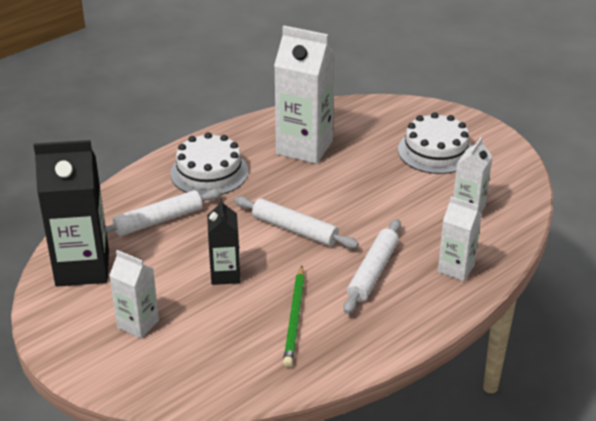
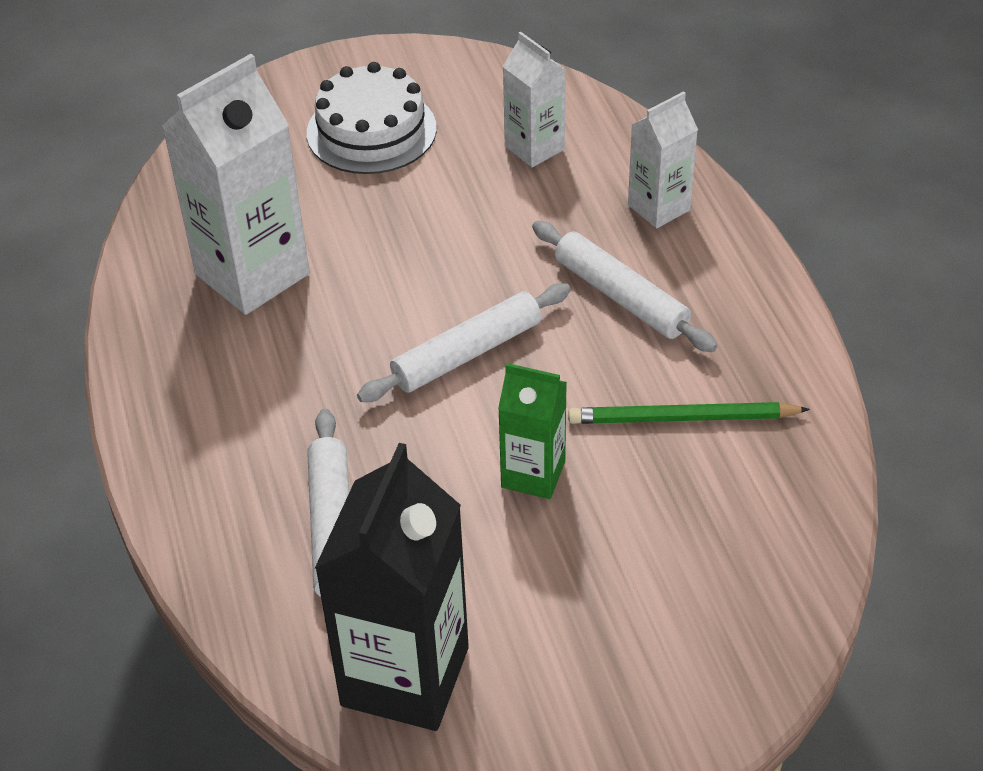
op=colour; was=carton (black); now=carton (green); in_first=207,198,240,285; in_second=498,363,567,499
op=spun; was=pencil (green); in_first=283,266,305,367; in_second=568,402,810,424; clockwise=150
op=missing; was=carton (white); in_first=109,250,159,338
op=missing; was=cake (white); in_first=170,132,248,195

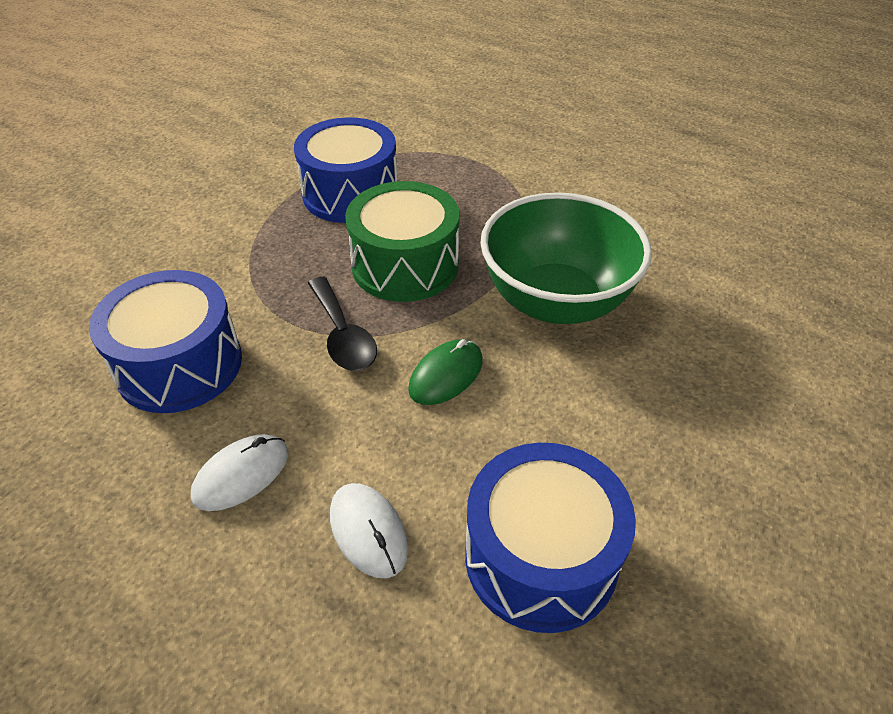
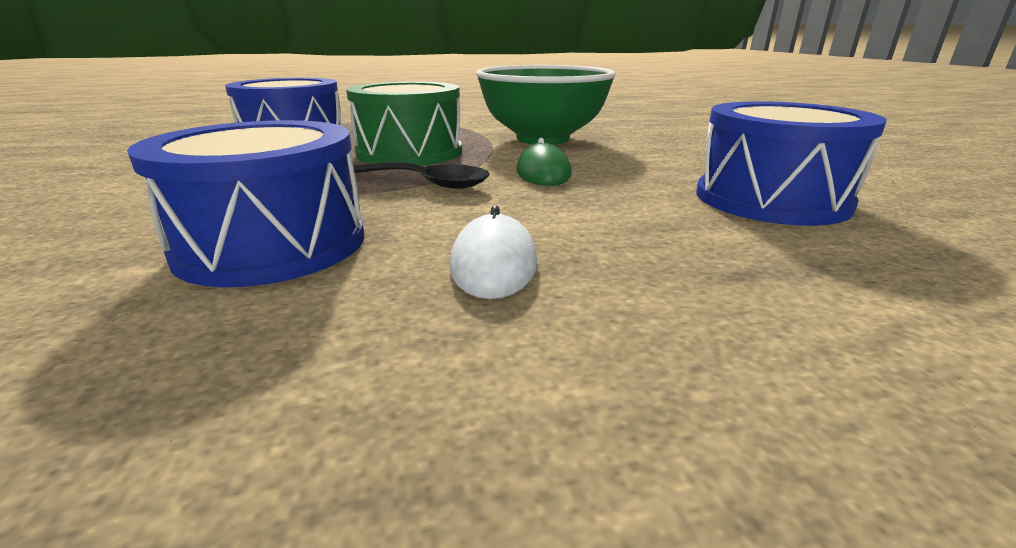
op=missing; was=mouse (white); in_first=330,483,408,578

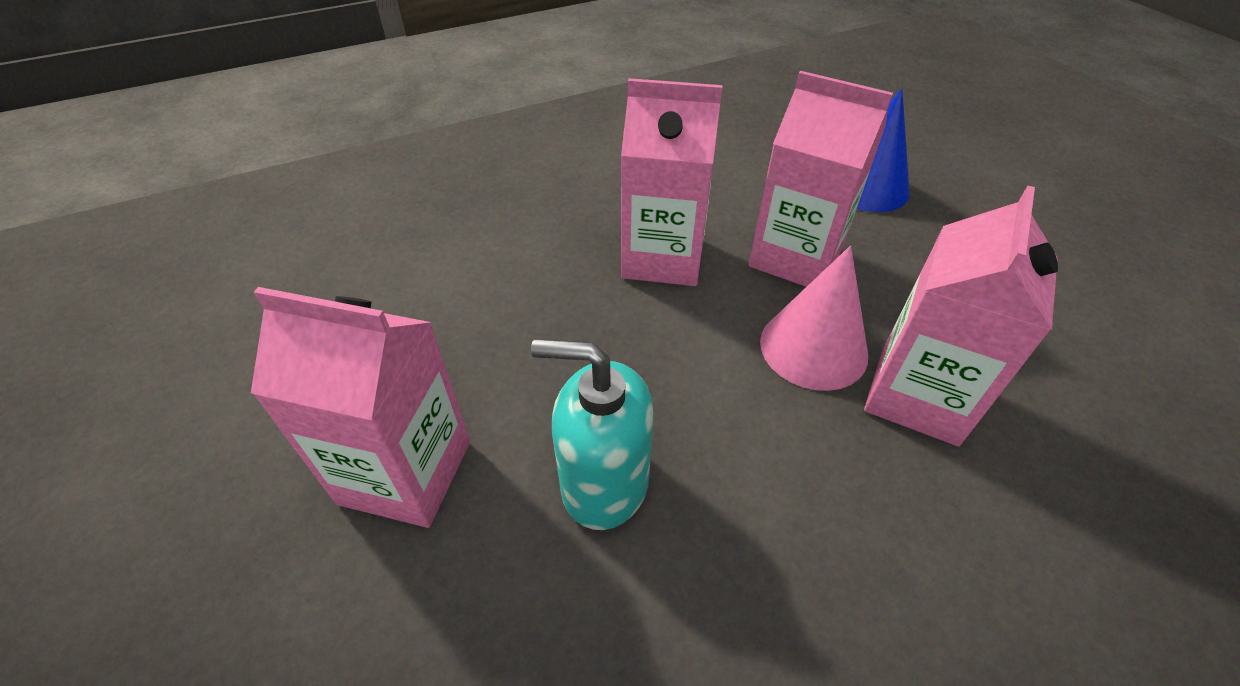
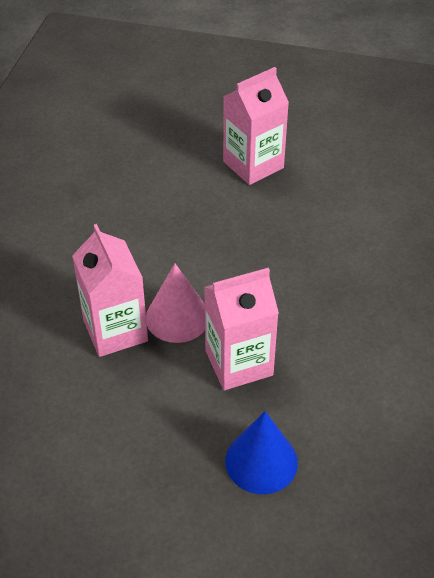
op=missing; was=soap dispenser (turquoise); in_first=531,339,654,530
op=missing; was=carton (pink); in_first=621,78,722,286

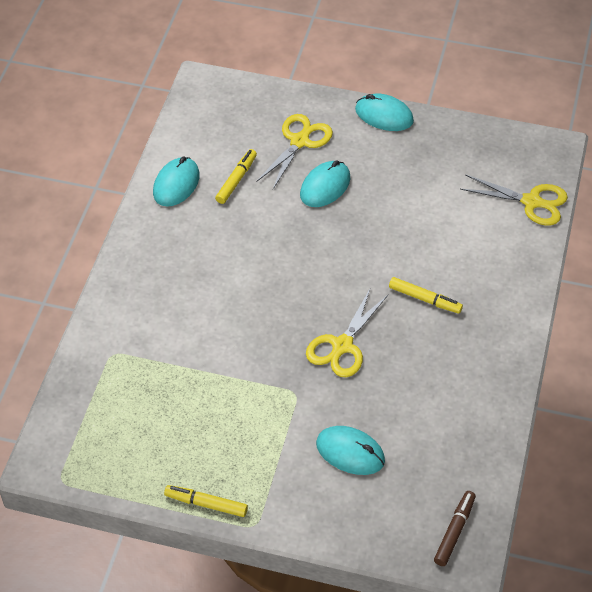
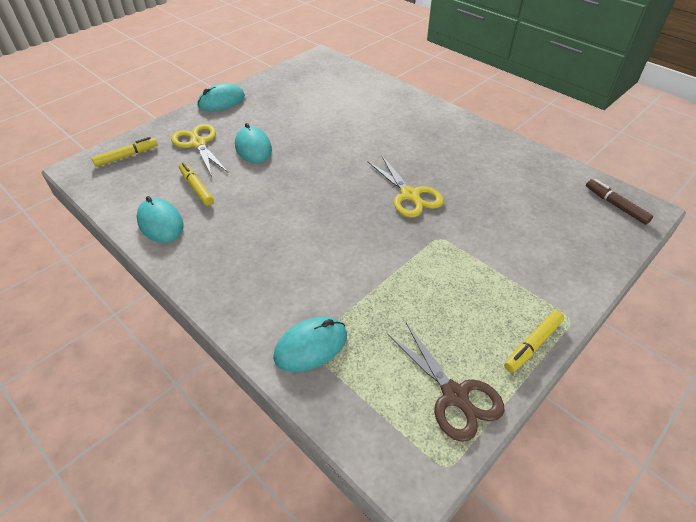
op=relocated; was=marker (yellow); in_first=389,277,463,314; in_second=92,137,158,167
op=relocated; was=mouse (turquoise); in_first=316,426,385,475; in_second=273,317,347,372
op=appeared; now=scissors (brown); in_second=388,323,505,442
op=missing; was=scissors (yellow); in_first=460,174,568,226

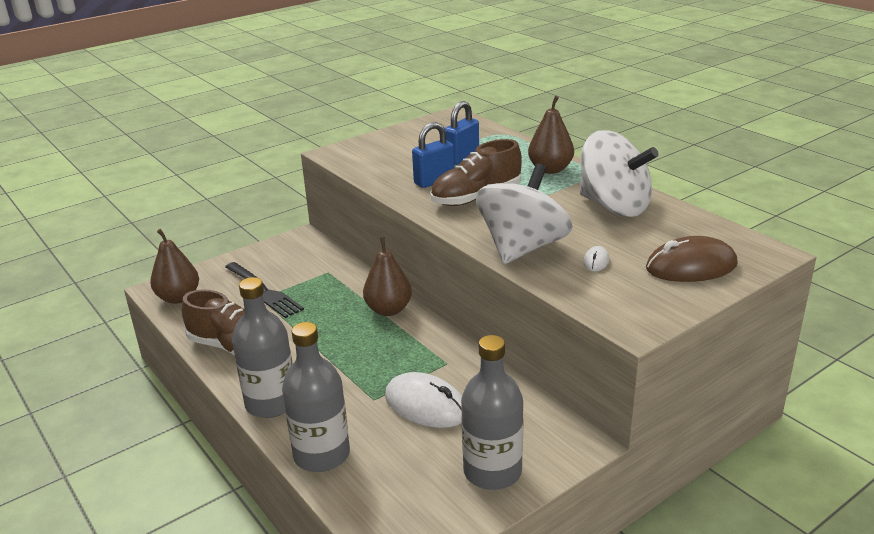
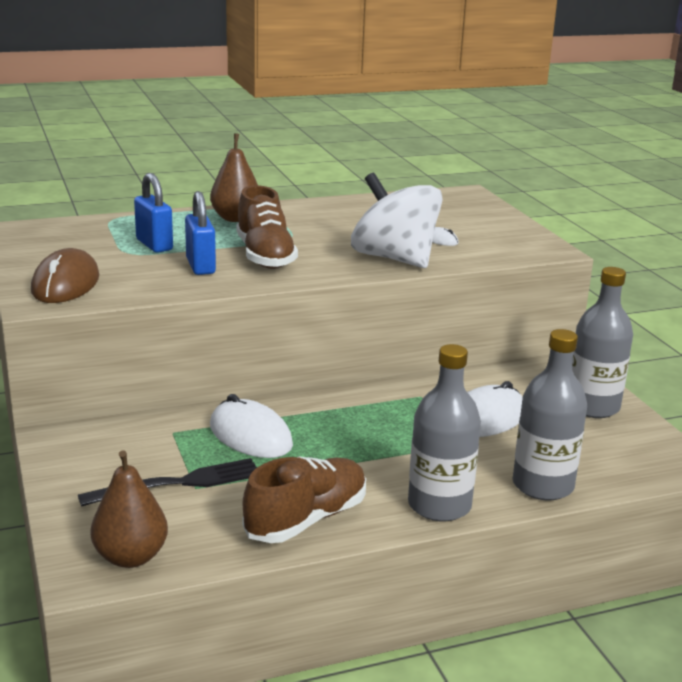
op=relocated; was=mouse (brown); in_first=646,236,738,282; in_second=31,248,99,303
op=appeared; now=mouse (white); in_second=210,394,293,458
op=missing; was=pear (brown); in_first=363,237,412,316
op=missing; was=spinning top (white); in_first=580,130,659,217

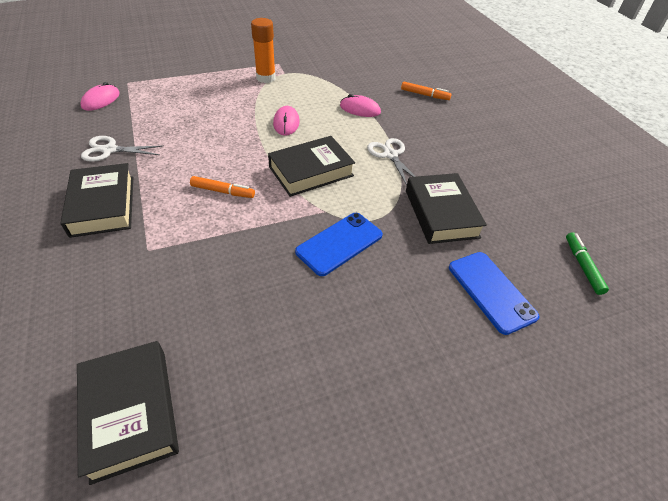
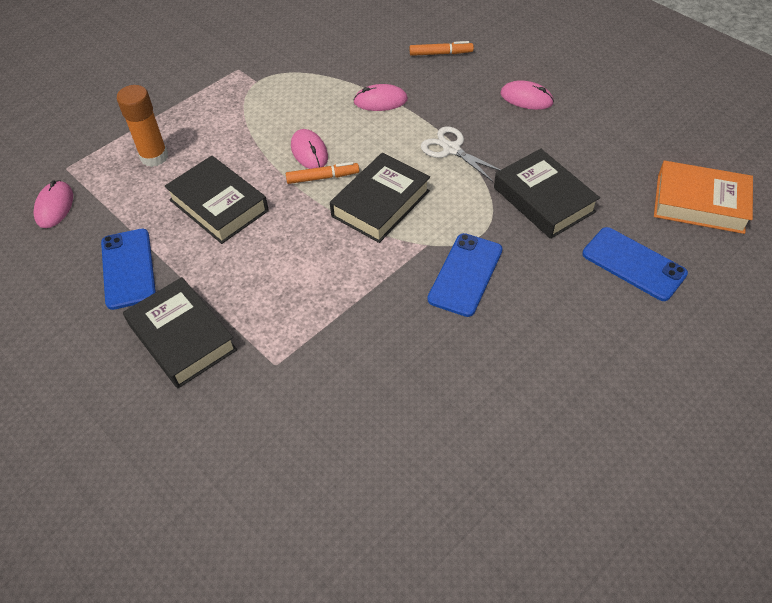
op=exchanged; was=scissors (white); now=phone (blue); in_first=81,136,163,162; in_second=101,229,156,310
op=relocated; was=glue stick (orange); in_first=251,18,276,83; in_second=117,85,168,167
op=relocated; was=book (black); in_first=77,341,179,485; in_second=164,156,269,244
op=relocated; was=marker (orange); in_first=190,176,255,198; in_second=286,162,359,184
op=appeared; now=mouse (pink); in_second=500,80,554,110
op=exchanged; was=marker (green); now=book (orange); in_first=566,232,609,295; in_second=654,161,753,234

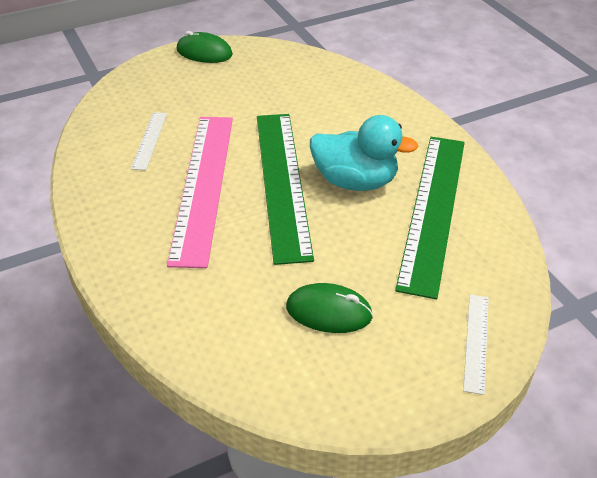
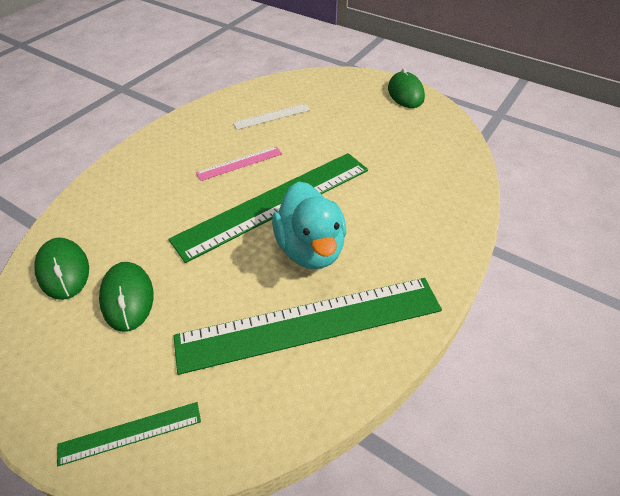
op=appeared; now=mouse (green); in_second=34,238,89,300
op=colour; was=ruler (white); now=ruler (green); in_first=463,295,489,395; in_second=57,402,201,466
op=size; was=ruler (pink); in_first=167,117,233,268; in_second=196,146,282,181; ratio=0.44

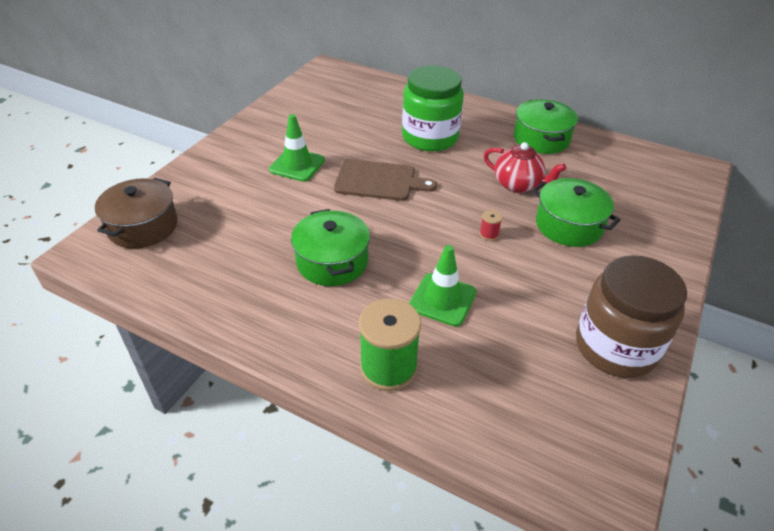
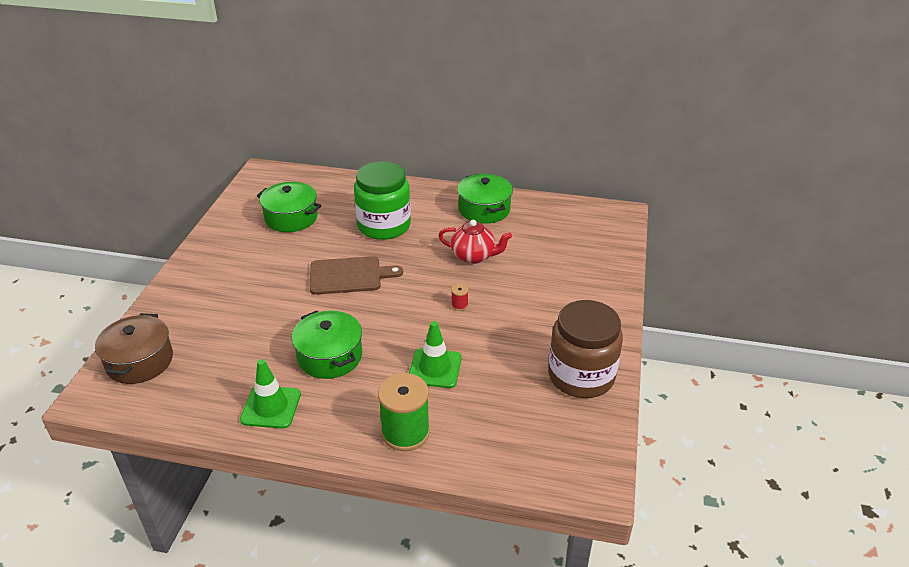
op=relocated; was=traffic cone (green); in_first=269,114,325,182; in_second=240,359,301,429
op=relocated; was=pot (green); in_first=532,178,620,247; in_second=257,182,321,232

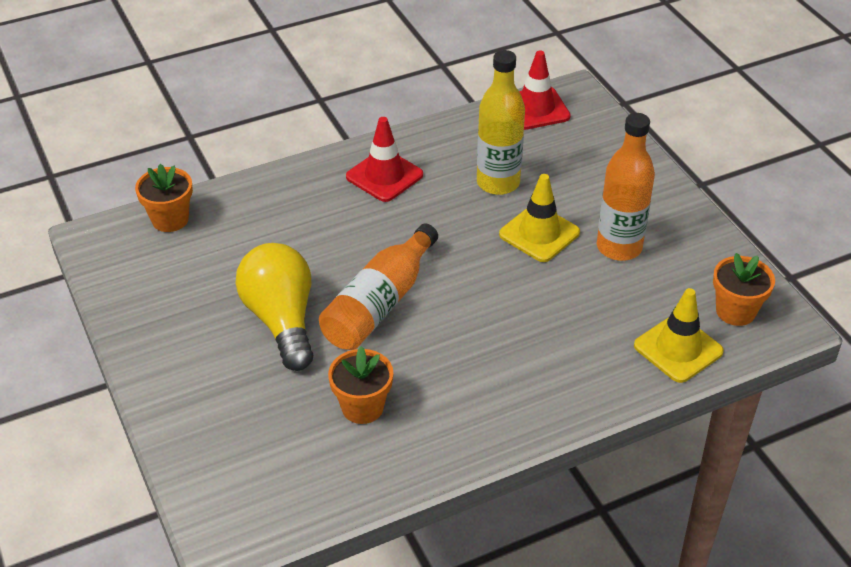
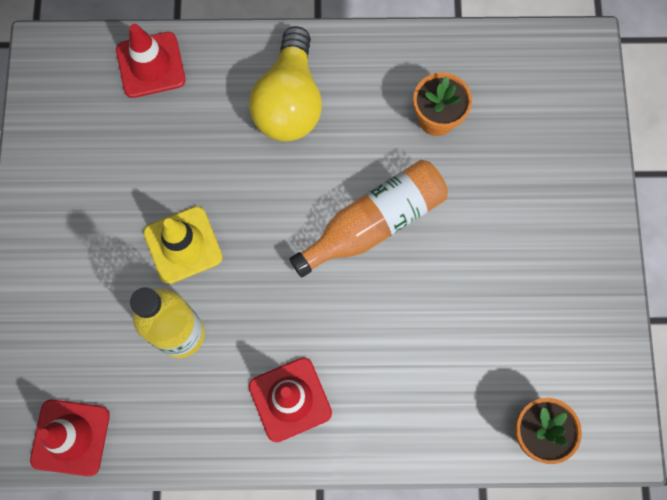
op=colour; was=traffic cone (yellow); now=traffic cone (red); in_first=634,288,724,383; in_second=116,24,186,98
op=relocated; was=light bulb (yellow); in_first=235,243,314,371; in_second=249,26,322,142
op=missing; was=bottle (orange); in_first=597,113,655,261
op=missing; was=flower pot (orange); in_first=713,253,775,326

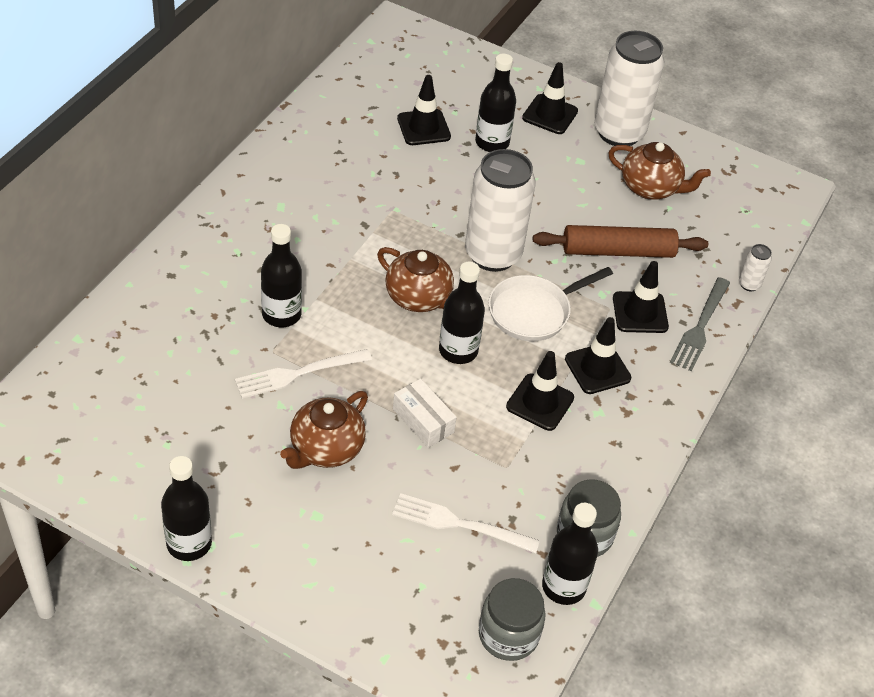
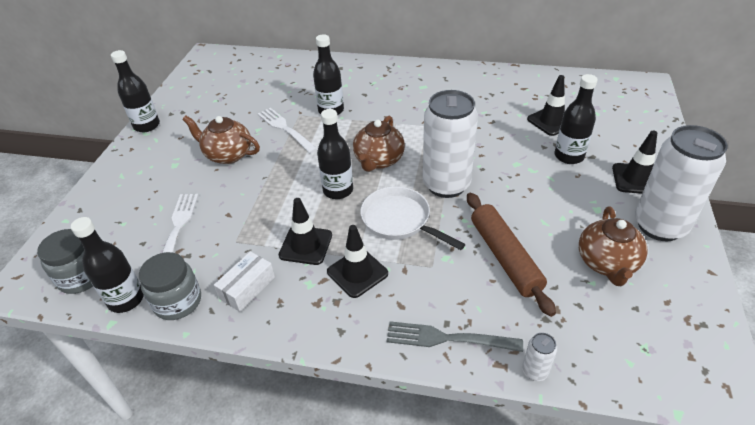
op=relocated; was=box (white); in_first=393,379,457,448; in_second=214,251,275,312
op=missing; was=traffic cone (black); in_first=613,261,669,333

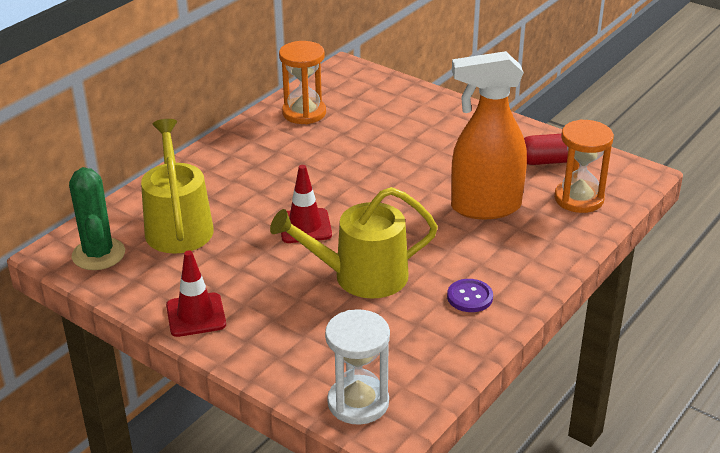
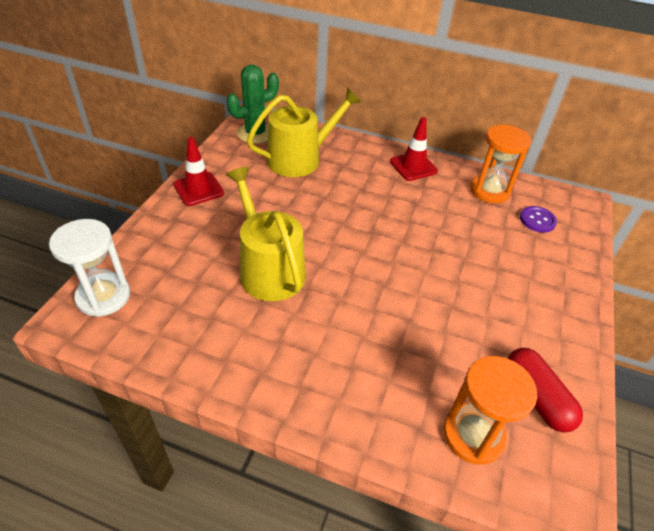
op=relocated; was=traffic cone (red); in_first=281,165,332,243; in_second=390,117,438,181
op=relocated; was=button (purple); in_first=447,279,493,312; in_second=520,206,557,233
op=missing; was=spray bottle (orange); in_first=451,51,527,219

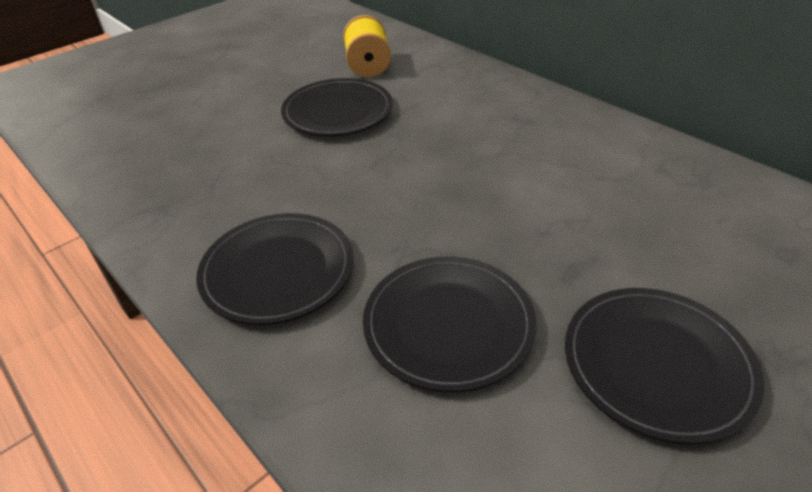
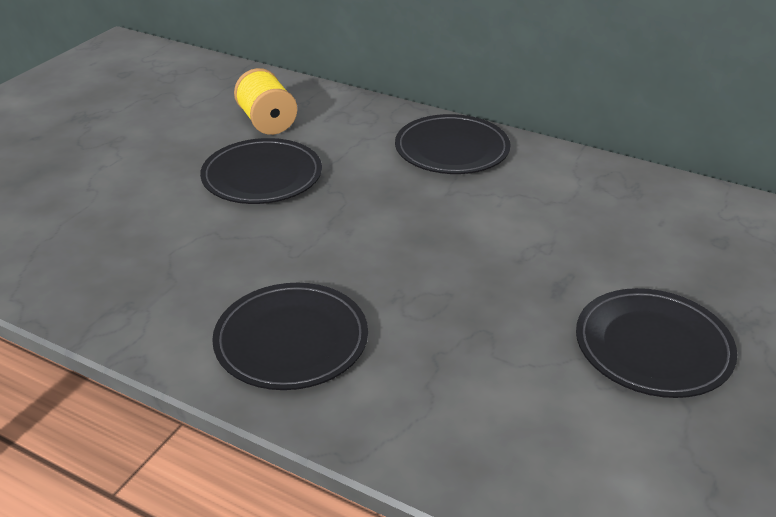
op=relocated; was=plate (black); in_first=363,256,537,392; in_second=395,114,511,174

